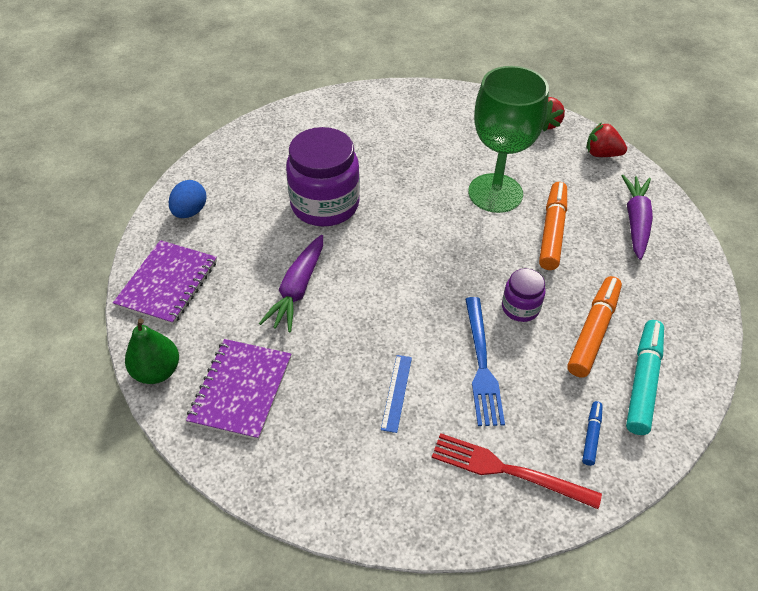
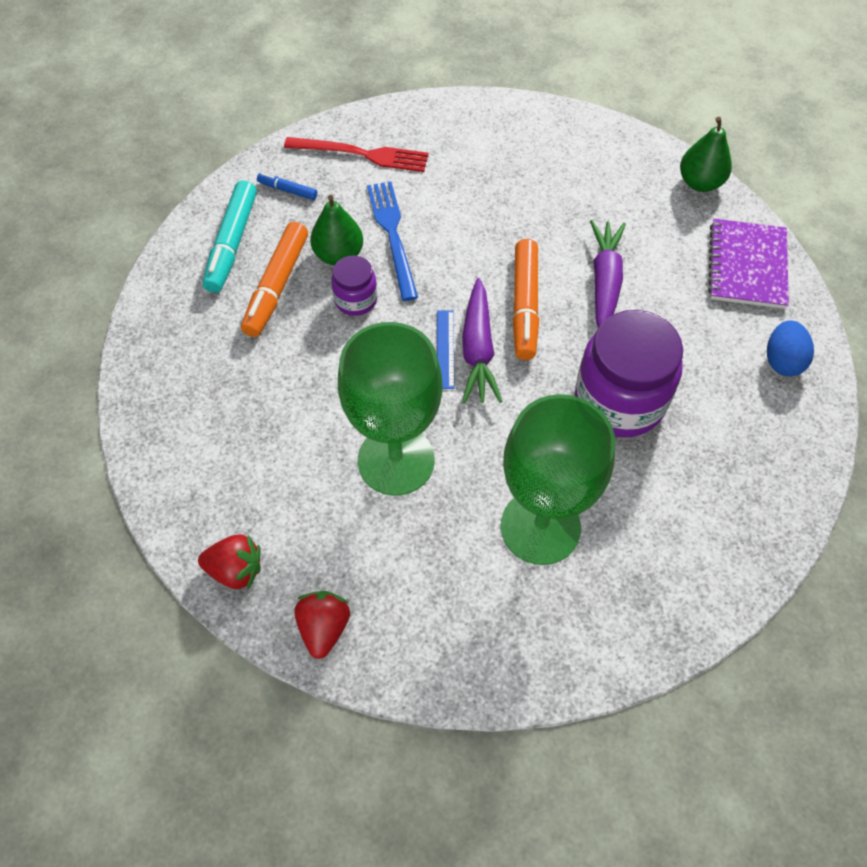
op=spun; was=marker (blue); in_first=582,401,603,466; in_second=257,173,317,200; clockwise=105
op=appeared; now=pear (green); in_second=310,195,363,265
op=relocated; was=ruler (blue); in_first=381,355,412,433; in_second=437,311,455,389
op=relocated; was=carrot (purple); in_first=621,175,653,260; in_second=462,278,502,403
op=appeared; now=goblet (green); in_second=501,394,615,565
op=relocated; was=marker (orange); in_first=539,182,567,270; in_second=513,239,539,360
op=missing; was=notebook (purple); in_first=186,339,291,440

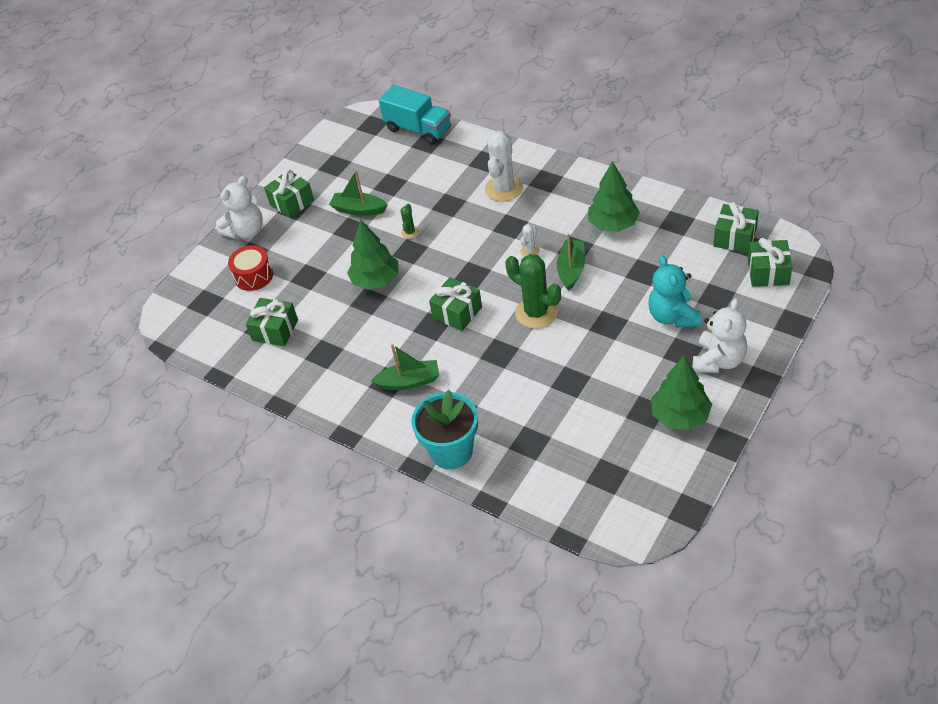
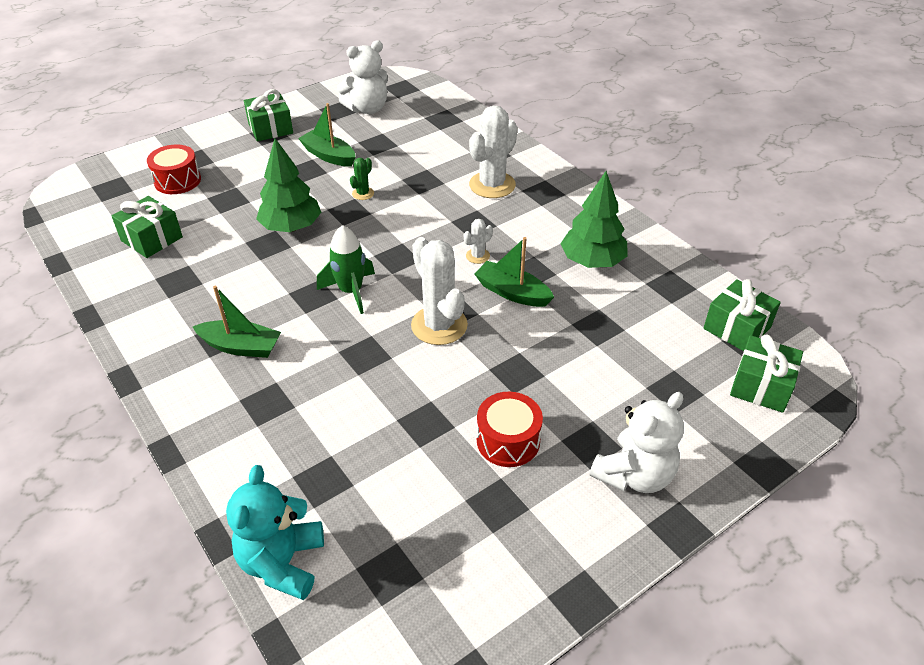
op=relocated; was=teddy bear (turquoise); in_first=648,255,701,328; in_second=226,465,324,600
op=exchanged; was=gift (green); now=rocket (green); in_first=429,277,482,331; in_second=317,225,375,314
op=relocated; was=teddy bear (white); in_first=216,176,263,239; in_second=337,40,388,114
op=colour; was=cactus (green); now=cactus (white); in_first=505,254,561,329; in_second=411,237,468,345
op=spun; was=boat (green); in_first=557,234,585,291; in_second=475,237,554,307; clockwise=-90
op=appeared; now=drum (red); in_second=477,392,543,467
op=missing; was=truck (turquoise); in_first=379,85,451,145
op=missing; was=flower pot (turquoise); in_first=411,390,478,469
op=missing; was=tree (green); in_first=651,356,712,430

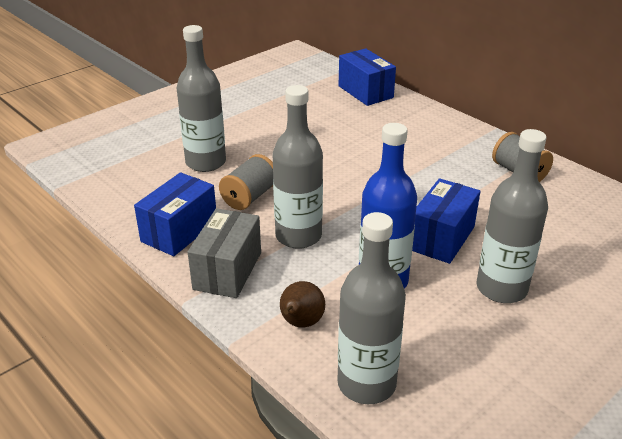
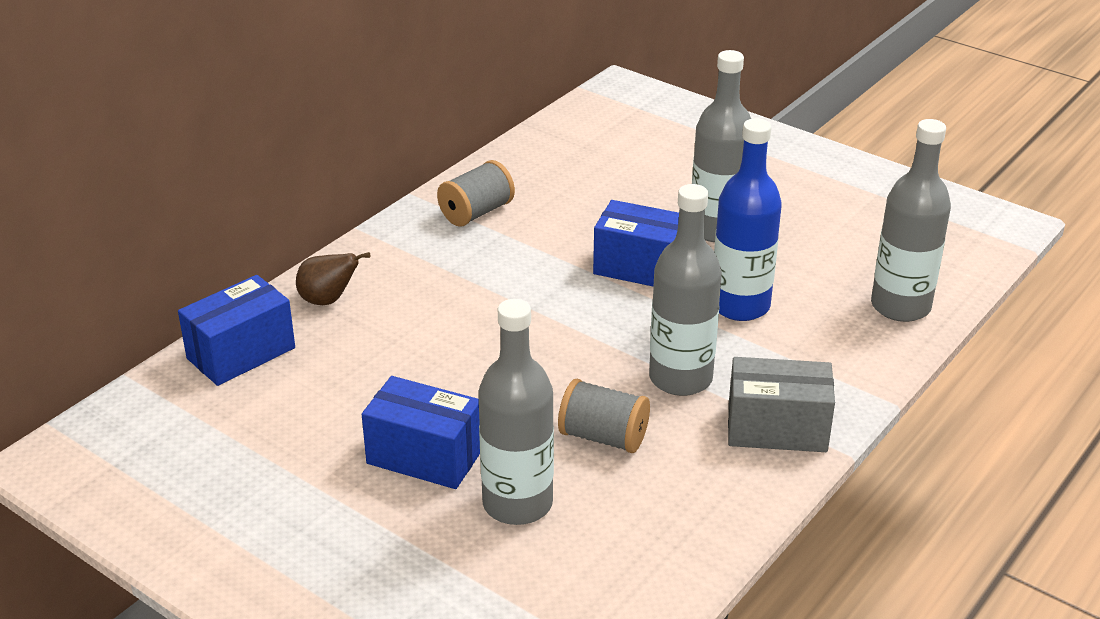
op=relocated; was=pear (brown); in_first=280,281,325,327; in_second=296,252,371,305
op=relocated; was=box (blue); in_first=134,172,216,256; in_second=362,376,480,489

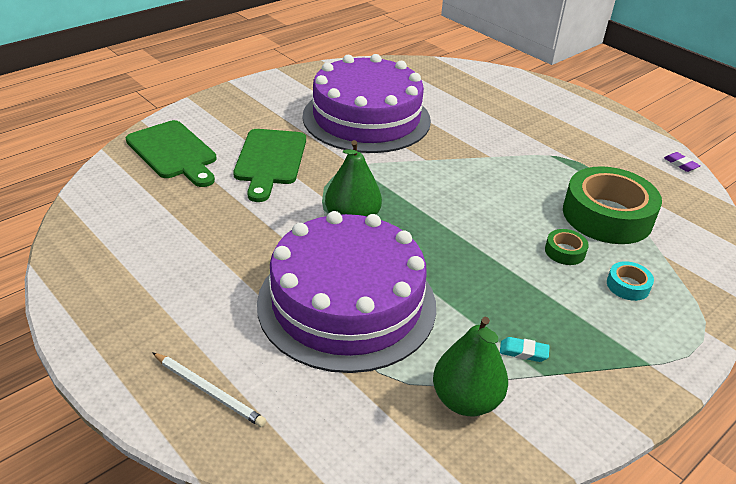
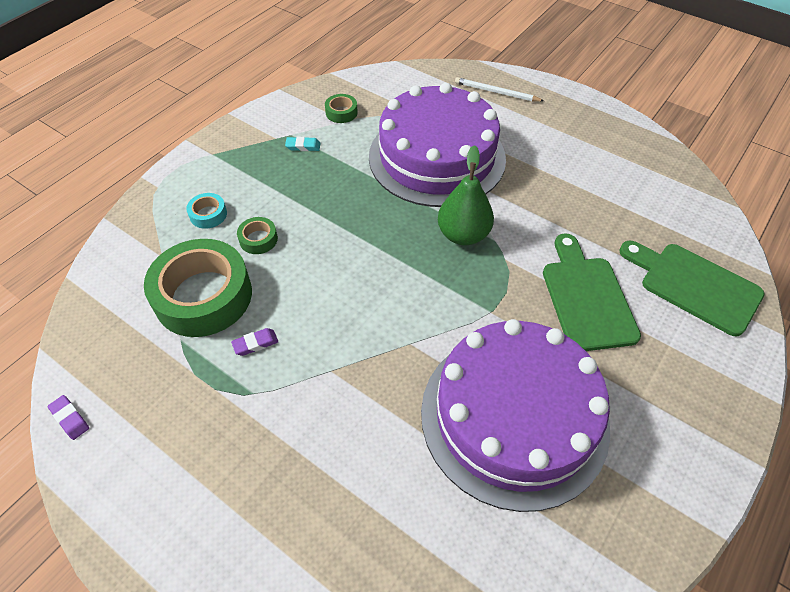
op=appeared; now=eraser (purple); in_second=231,328,278,356
op=exchanged; was=pear (green); now=tape (green); in_first=433,317,508,416; in_second=325,94,358,123

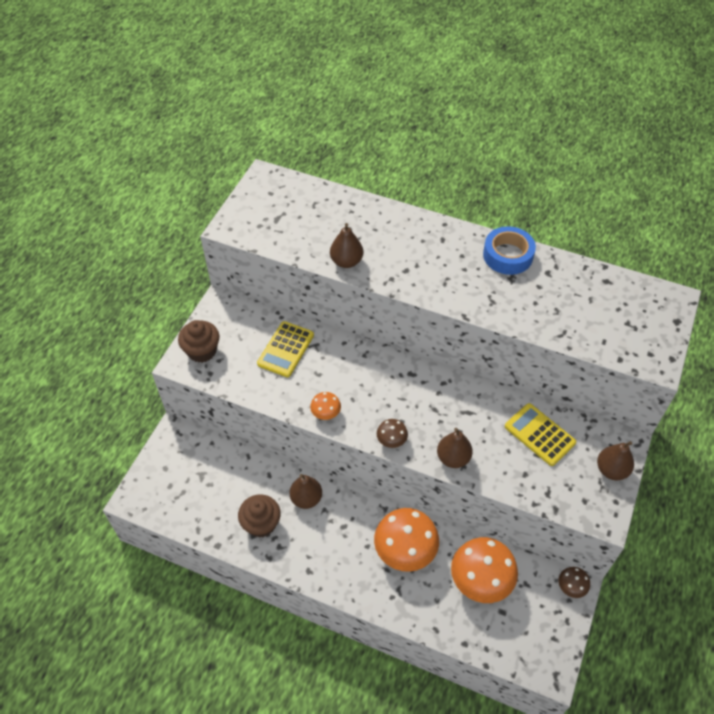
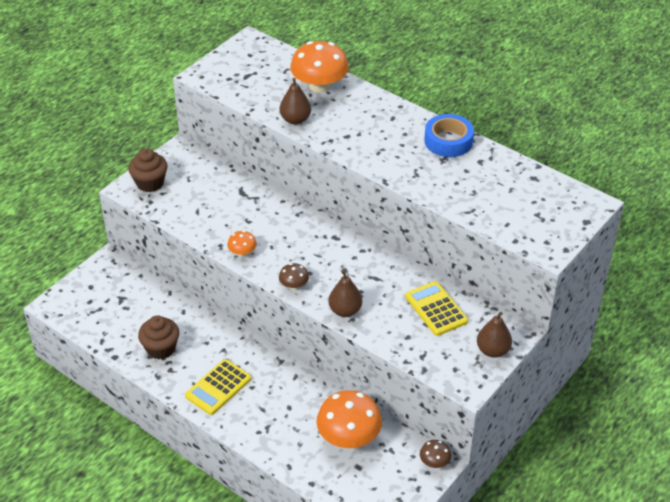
op=relocated; was=calculator (yellow); in_first=257,321,314,377; in_second=185,359,251,415
op=relocated; was=mushroom (orange); in_first=374,508,439,572; in_second=290,41,349,92
op=missing; was=pear (brown); in_first=290,474,322,509

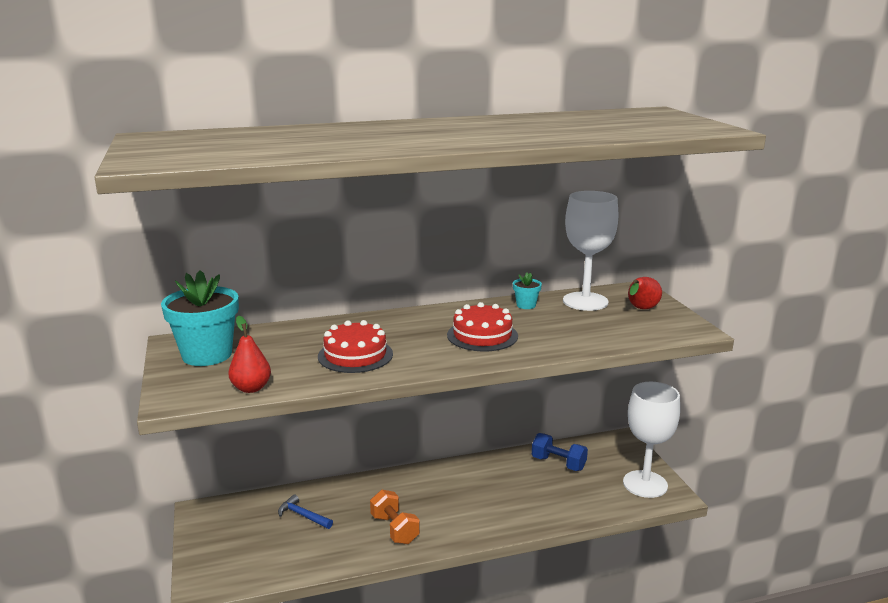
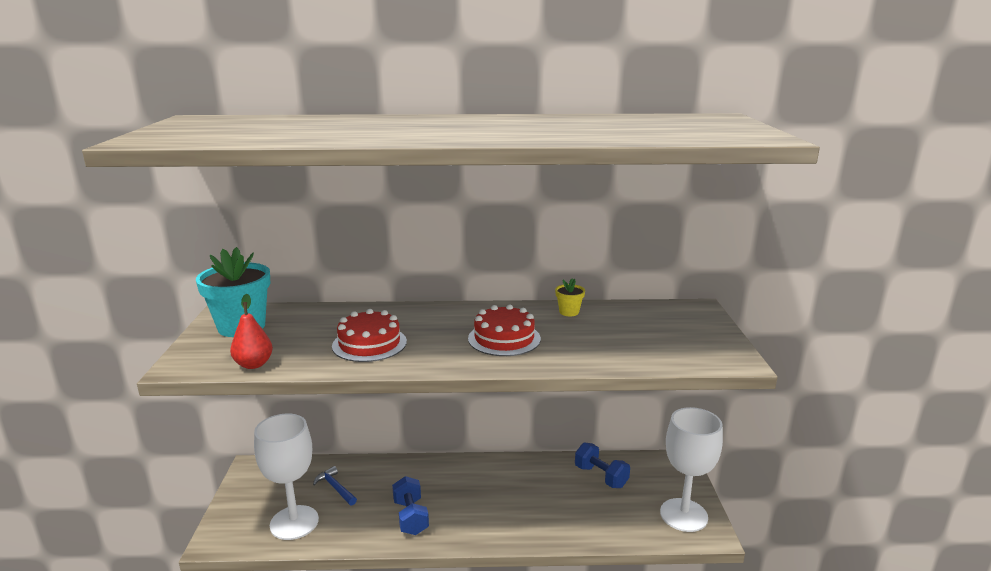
op=relocated; was=goblet (white); in_first=563,191,618,311; in_second=254,414,319,540
op=colour; was=dumbbell (orange); now=dumbbell (blue); in_first=370,490,420,544; in_second=392,476,429,535
op=colour; was=flower pot (turquoise); now=flower pot (yellow); in_first=513,272,542,309; in_second=555,279,585,316
op=missing; was=pear (red); in_first=628,277,662,309

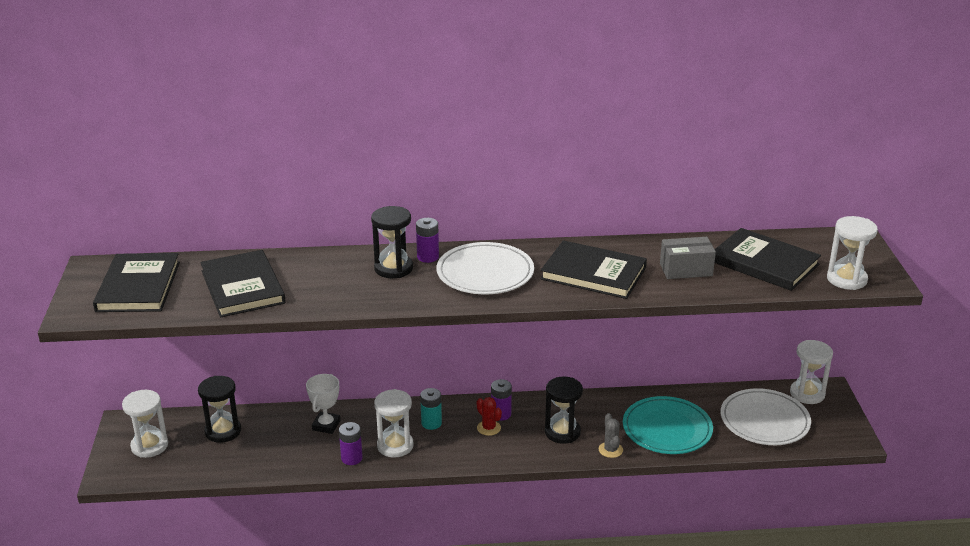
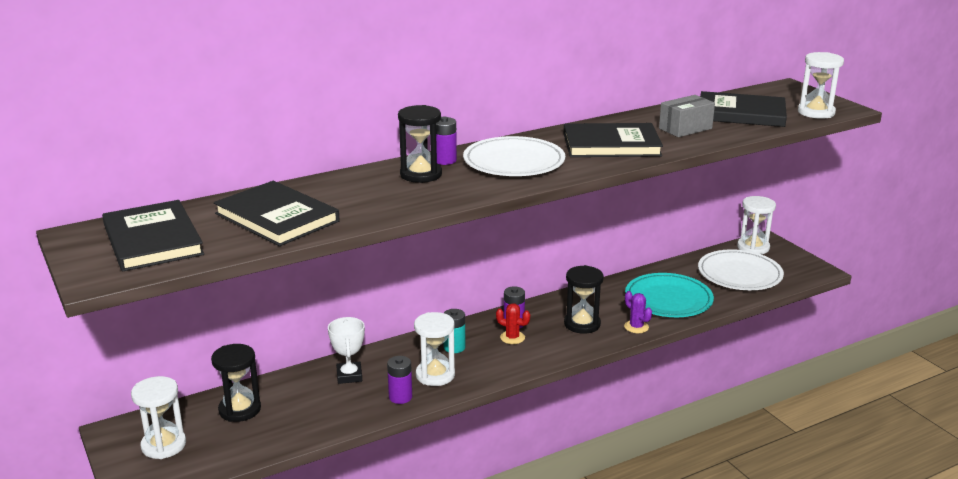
op=colour; was=cactus (grey); now=cactus (purple); in_first=599,413,623,458; in_second=624,291,652,333

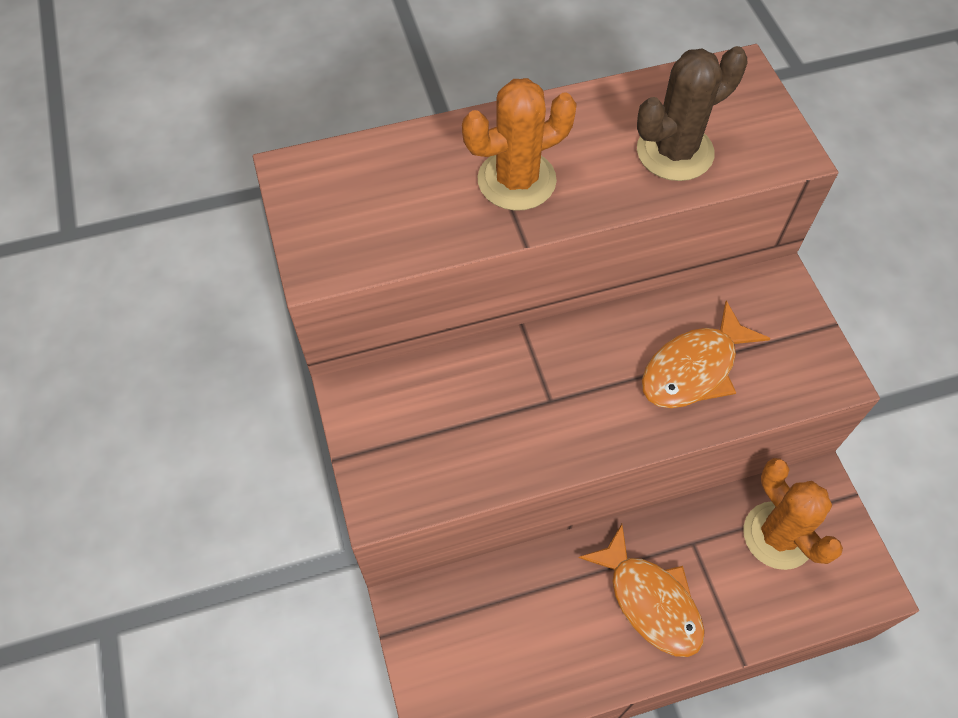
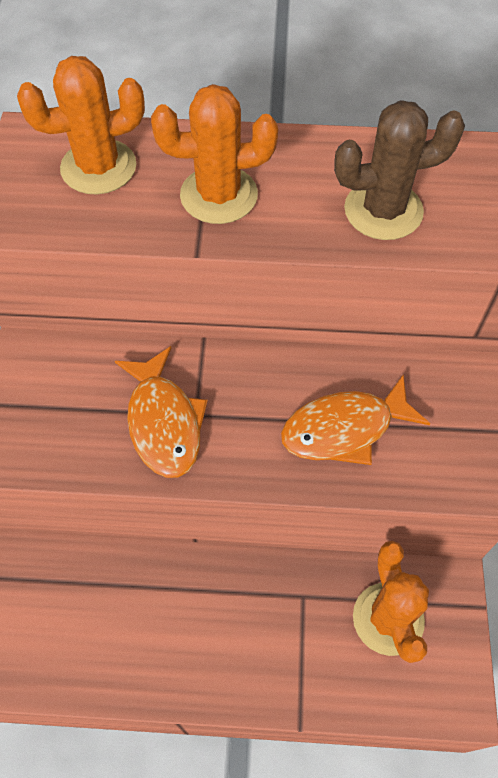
op=appeared; now=cactus (orange); in_second=17,56,145,195
op=relocated; was=fish (orange); in_first=579,524,705,657; in_second=115,346,208,478

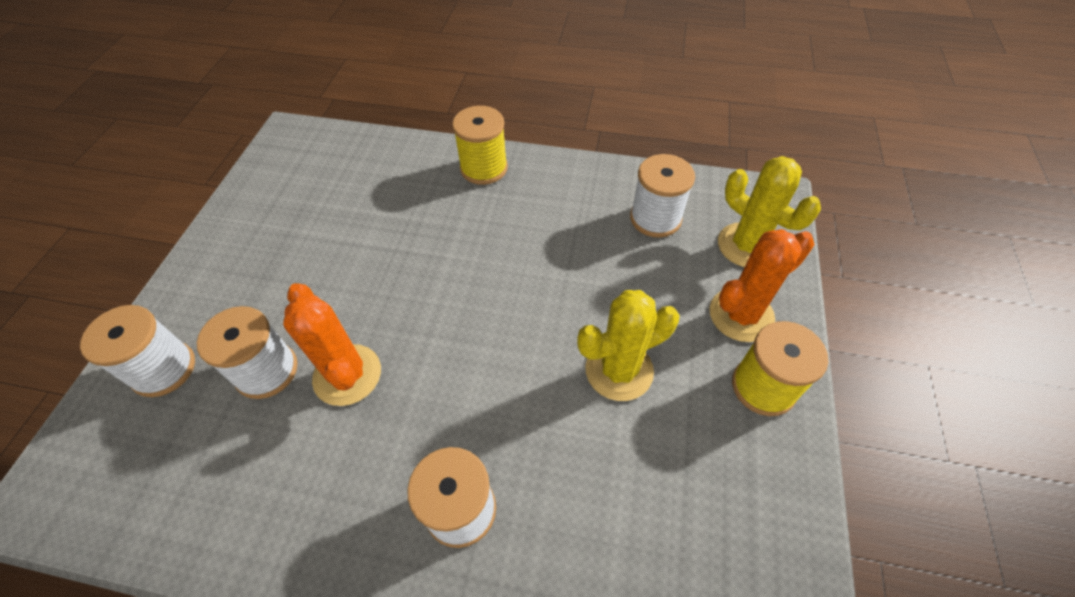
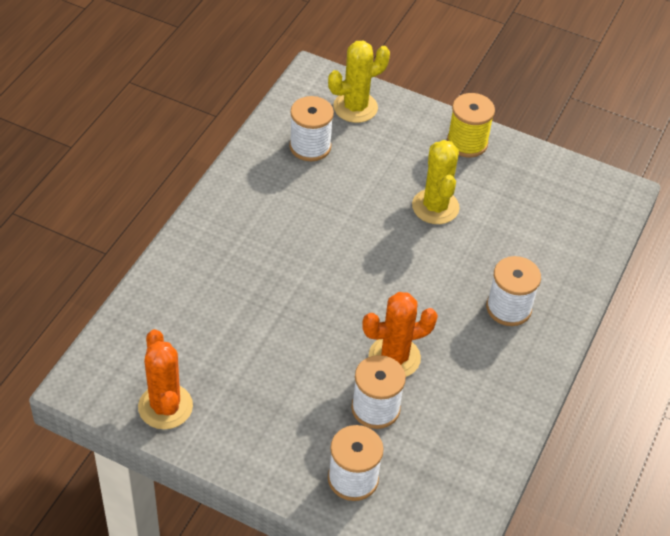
op=relocated; was=cactus (orange); in_first=709,229,815,342; in_second=138,329,193,429
op=missing; was=spool (yellow); in_first=452,106,508,185

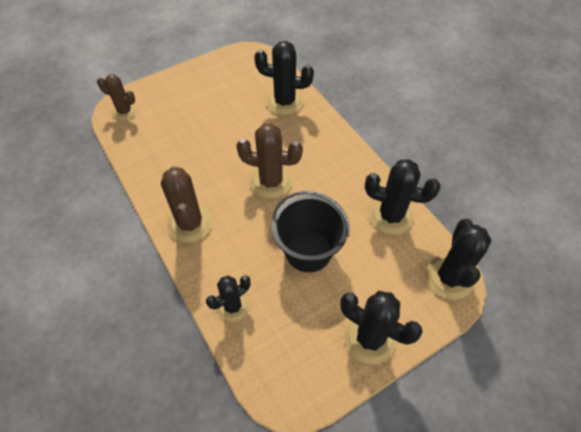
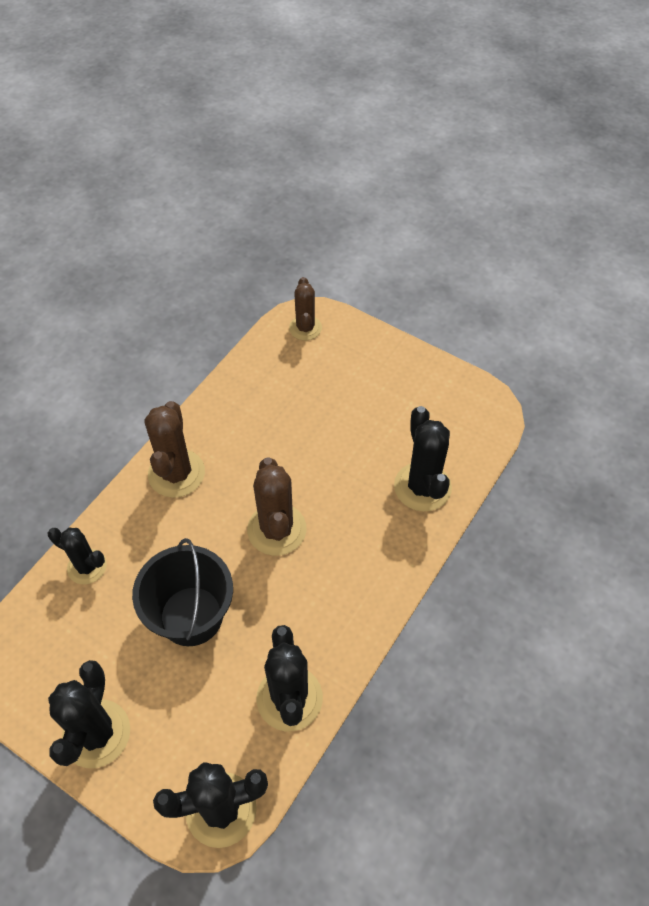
op=spun; was=cactus (brown); in_first=161,166,213,243; in_second=144,401,205,498; clockwise=-45

